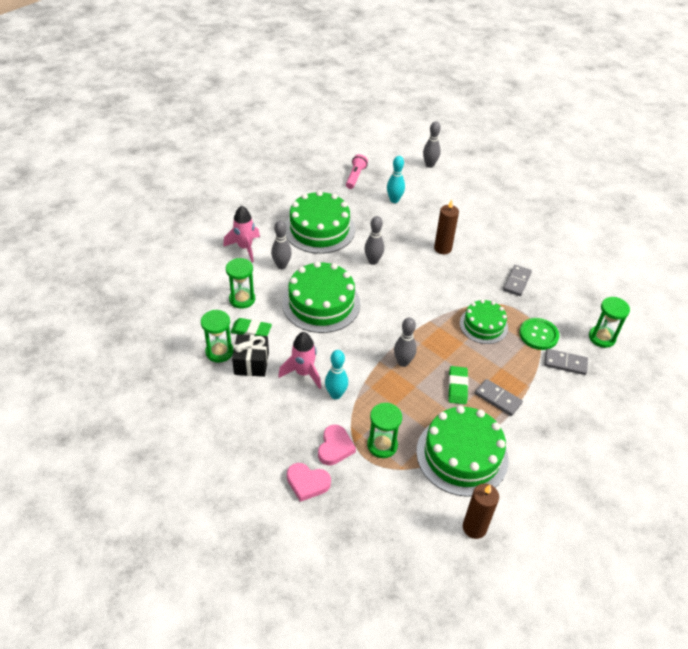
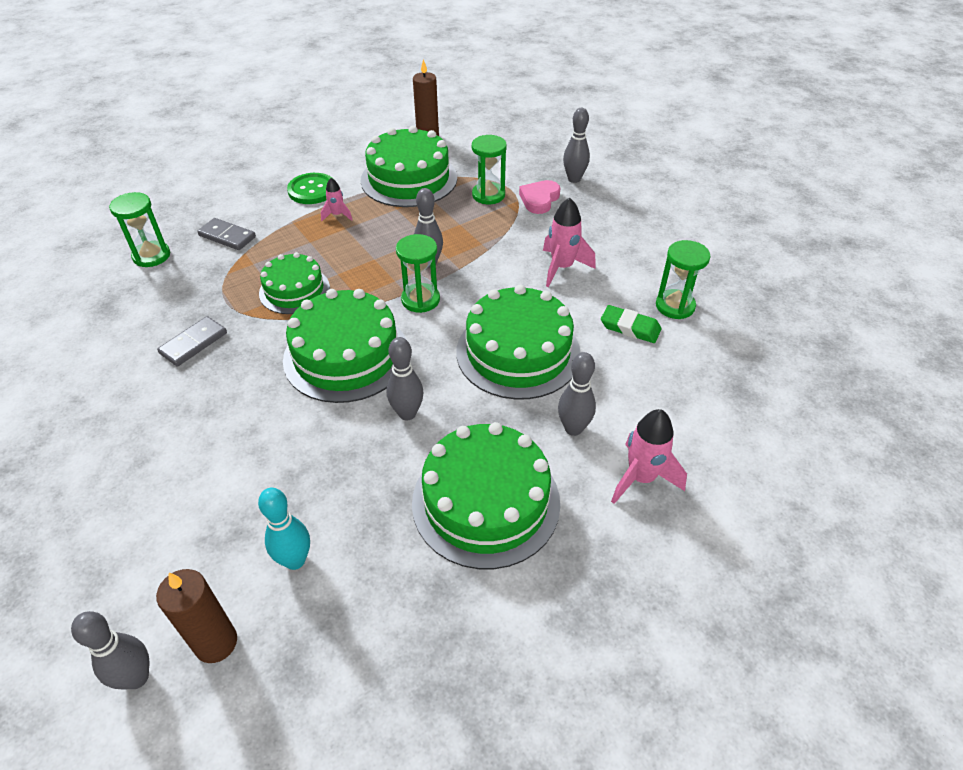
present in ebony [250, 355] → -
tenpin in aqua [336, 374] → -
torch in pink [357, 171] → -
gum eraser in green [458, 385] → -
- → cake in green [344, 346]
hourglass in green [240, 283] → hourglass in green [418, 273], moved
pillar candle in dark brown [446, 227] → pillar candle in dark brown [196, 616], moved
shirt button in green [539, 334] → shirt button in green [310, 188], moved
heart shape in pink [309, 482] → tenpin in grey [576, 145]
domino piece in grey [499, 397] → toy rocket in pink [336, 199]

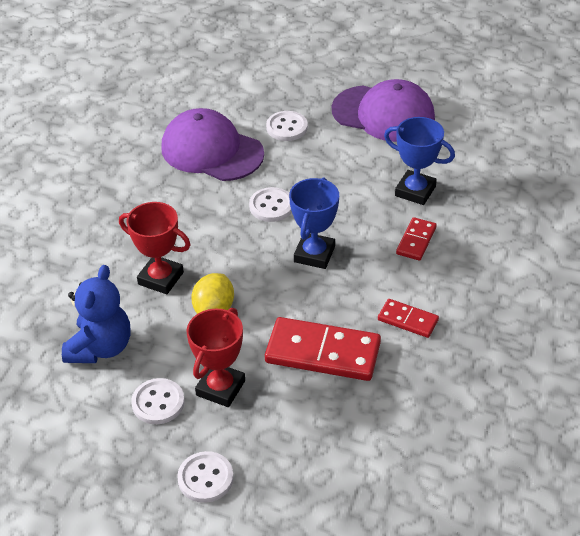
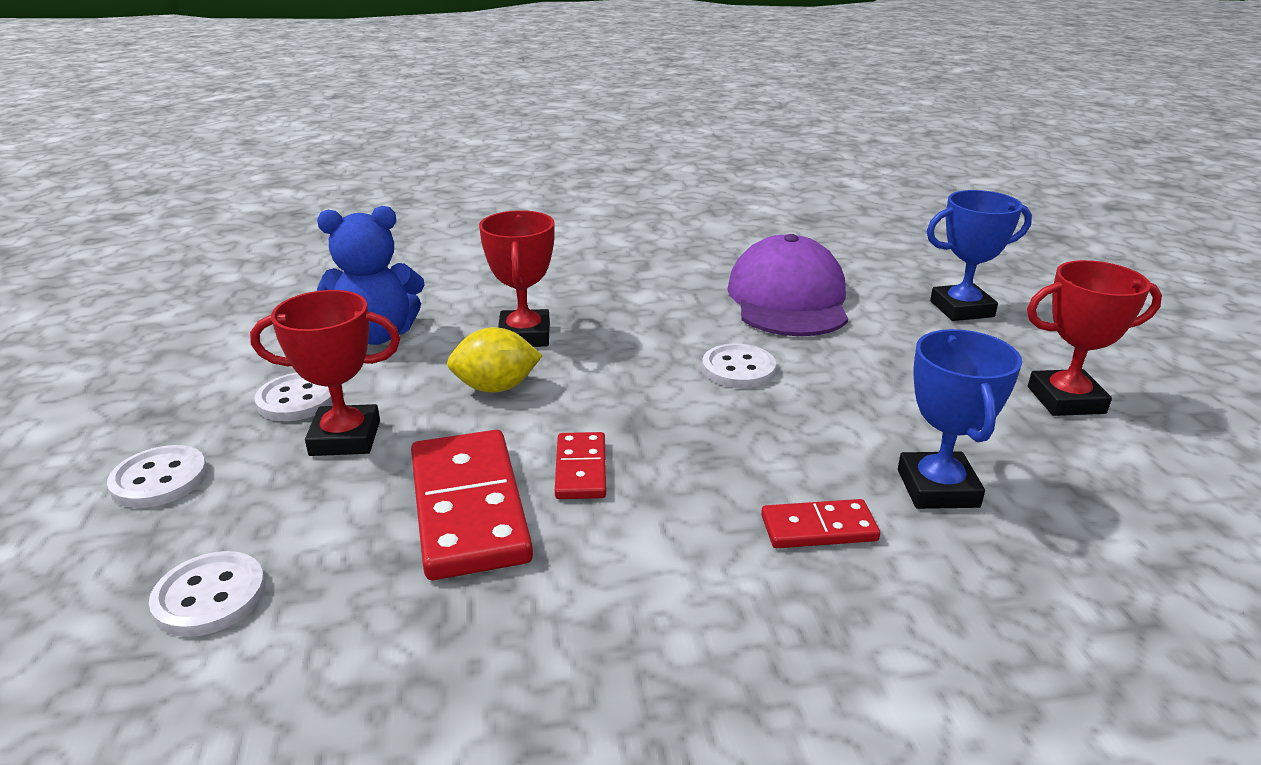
shirt button in white [287, 126] → shirt button in white [207, 594], moved
award cup in cobalt [314, 223] → award cup in cobalt [979, 255], moved
domino piece in crimson [408, 318] → domino piece in crimson [580, 465], moved
cap in purple [383, 110] → award cup in crimson [1094, 338]

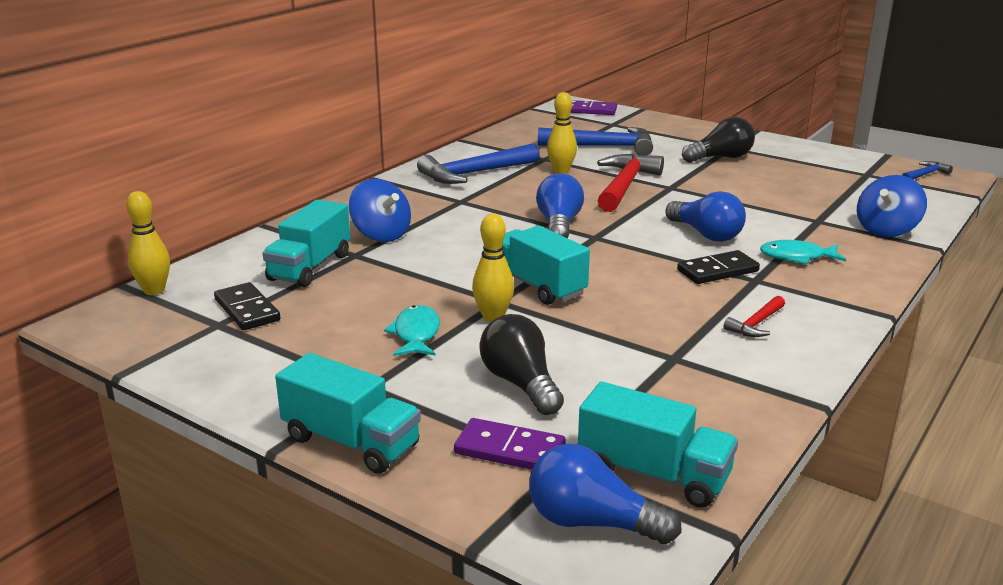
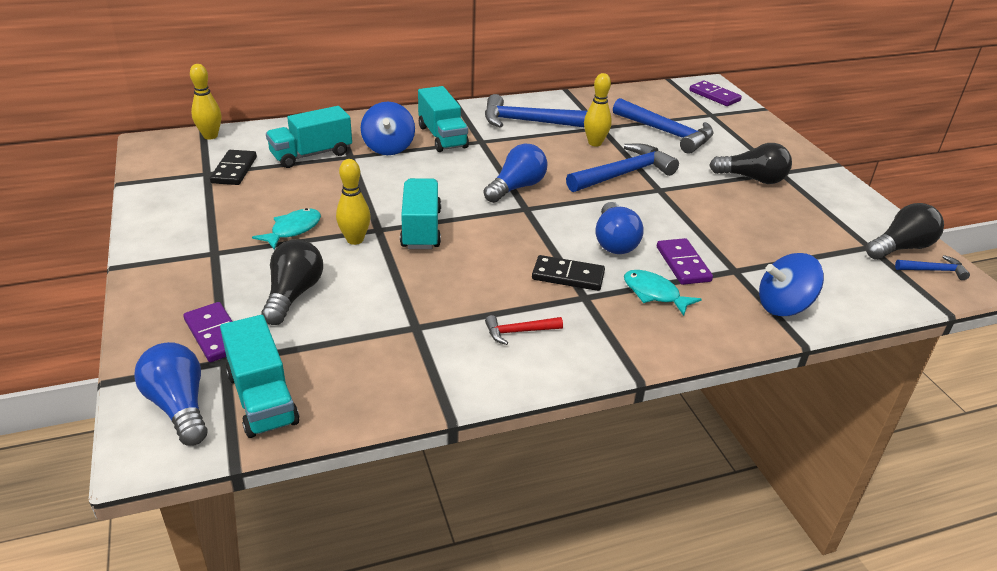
- → domino piece in purple [685, 261]
- → bulb in ebony [905, 231]
truck in aqua [348, 413] → truck in aqua [443, 119], moved
claw hammer in crimson [630, 183] → claw hammer in cobalt [622, 167]

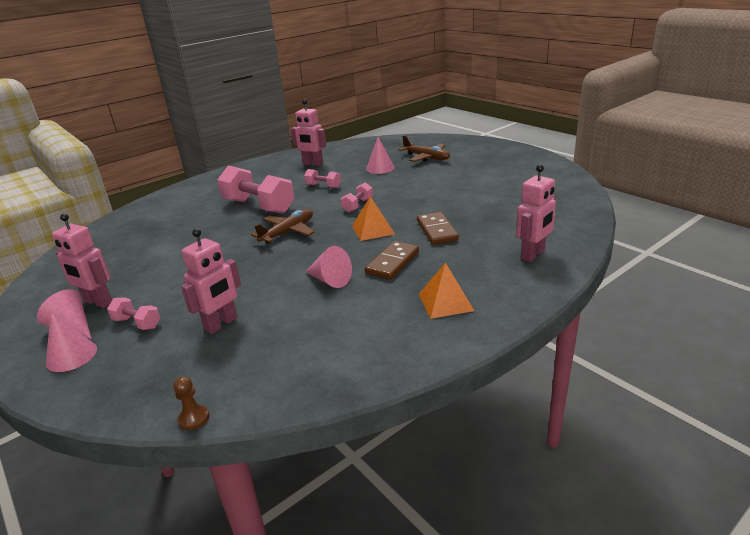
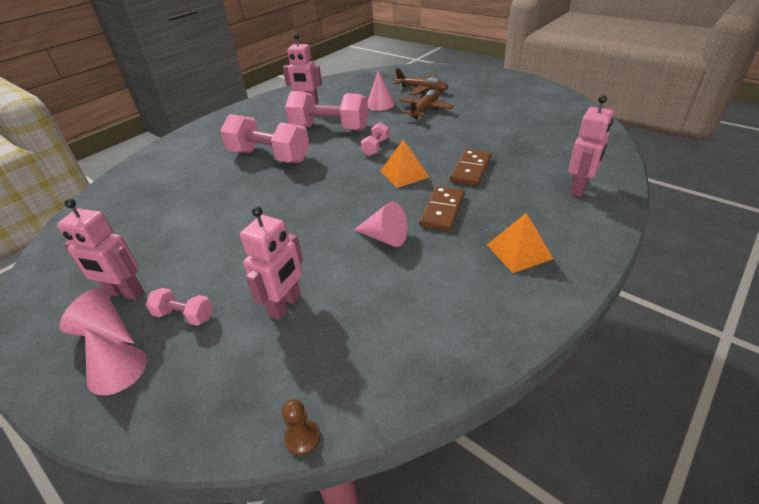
aeroplane in dark brown [283, 226] → aeroplane in dark brown [426, 104], moved
domino piece in dark brown [438, 228] → domino piece in dark brown [470, 167], 45 degrees clockwise
hand weight in pink [322, 178] → hand weight in pink [327, 111], x2.11

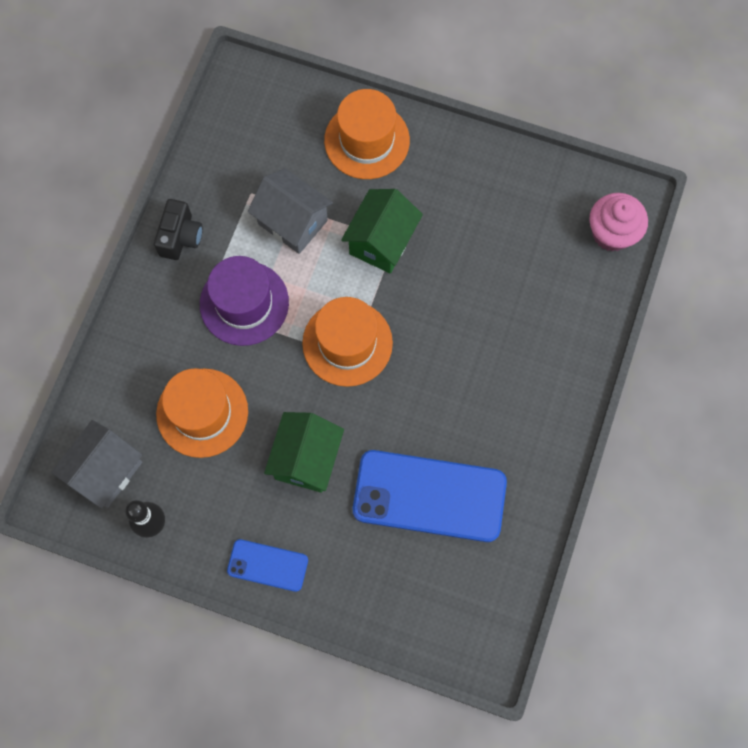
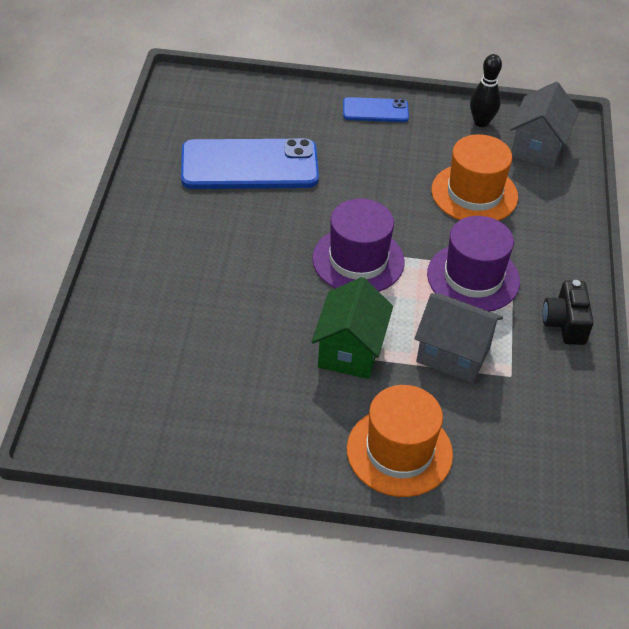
house in green [304, 452] → -
fairy cake in pink [618, 222] → -
top hat in orange-coloured [347, 342] → top hat in purple [358, 245]

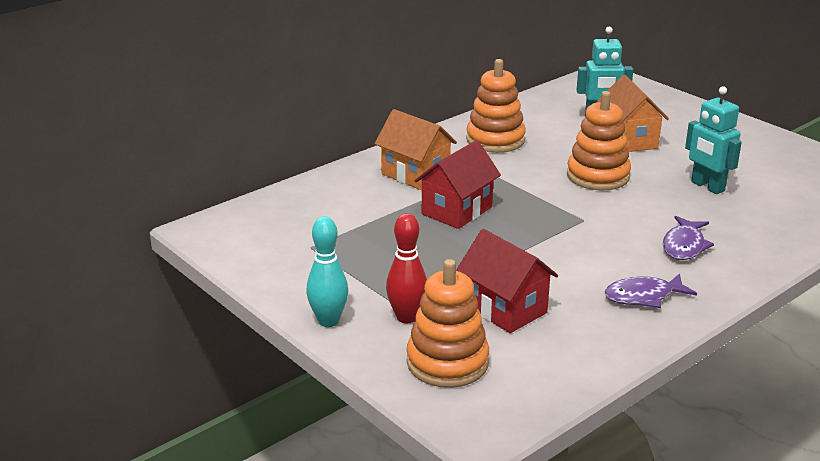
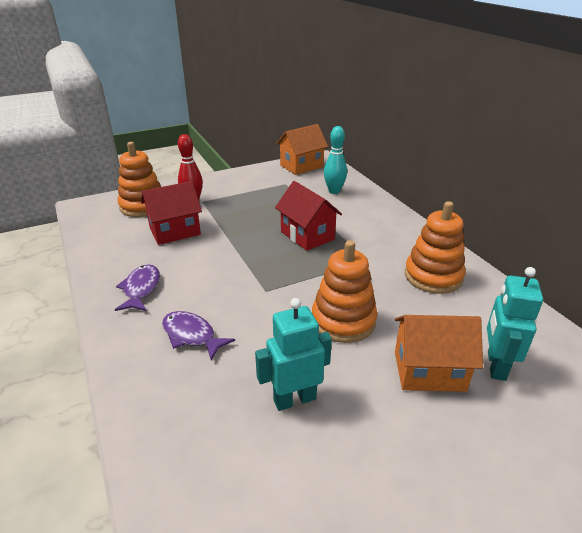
tenpin in aqua [327, 271] → tenpin in aqua [335, 160], moved
house in orange-coloured [416, 149] → house in orange-coloured [302, 149], moved

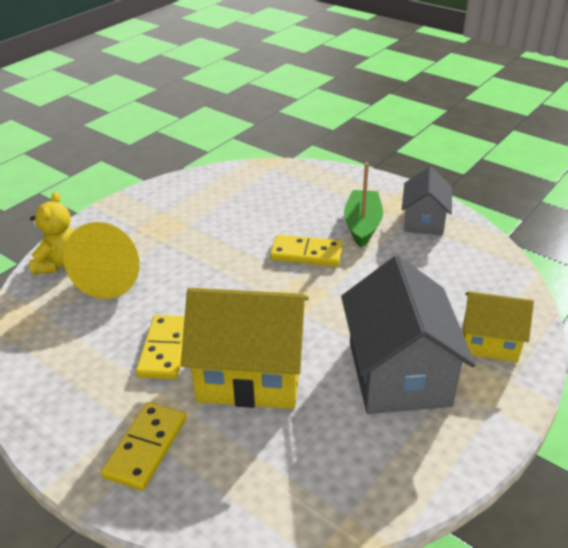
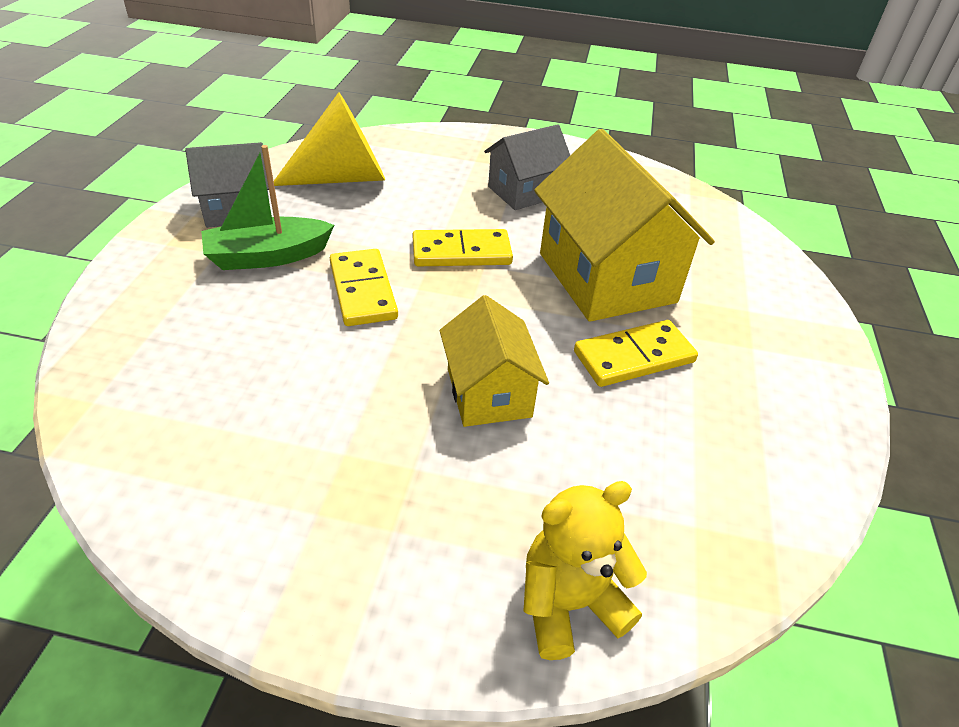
cone in golden [101, 260] → cone in golden [329, 139], moved
domino piece in golden [143, 446] → domino piece in golden [463, 247], moved
house in golden [498, 326] → house in golden [494, 361], moved
house in grey [408, 335] → house in grey [527, 167], x0.58

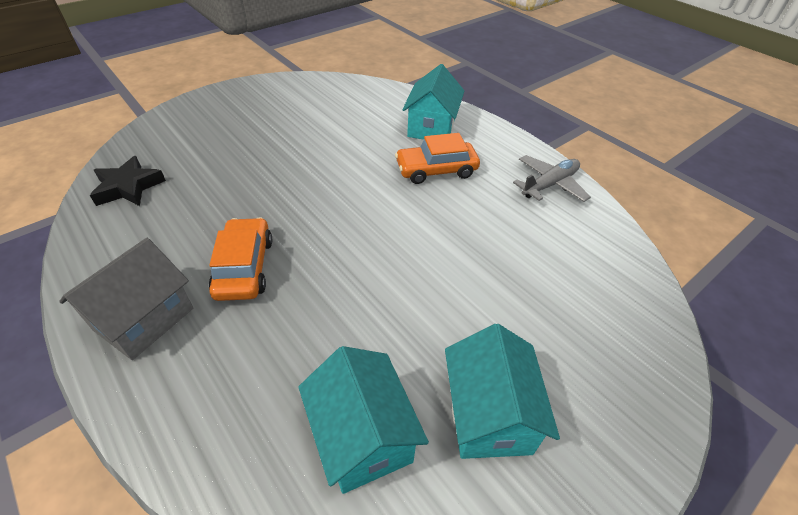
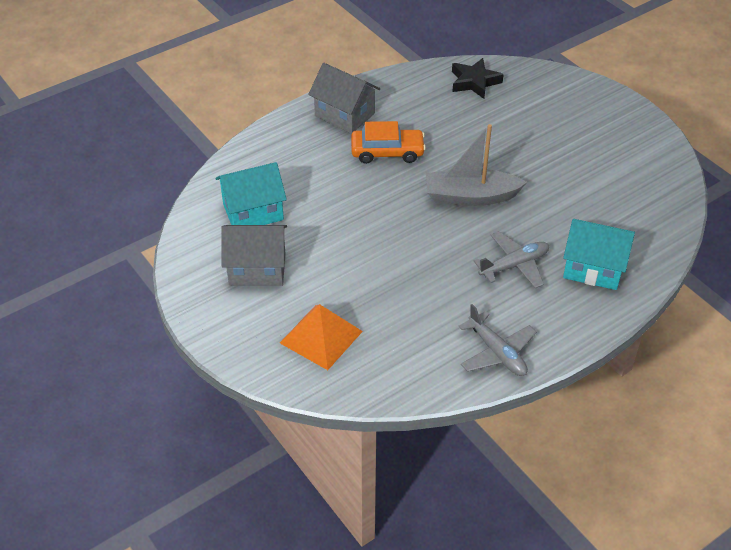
- → pyramid in orange-coloured [321, 337]
- → toy boat in grey [476, 165]
toy car in orange-coloured [437, 158] → aeroplane in grey [511, 260]
house in aqua [502, 391] → house in grey [254, 255]

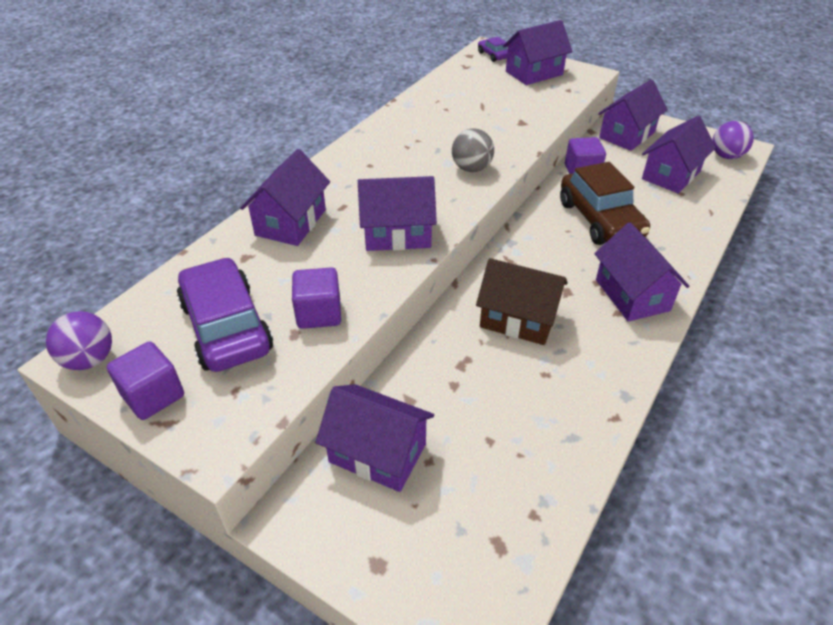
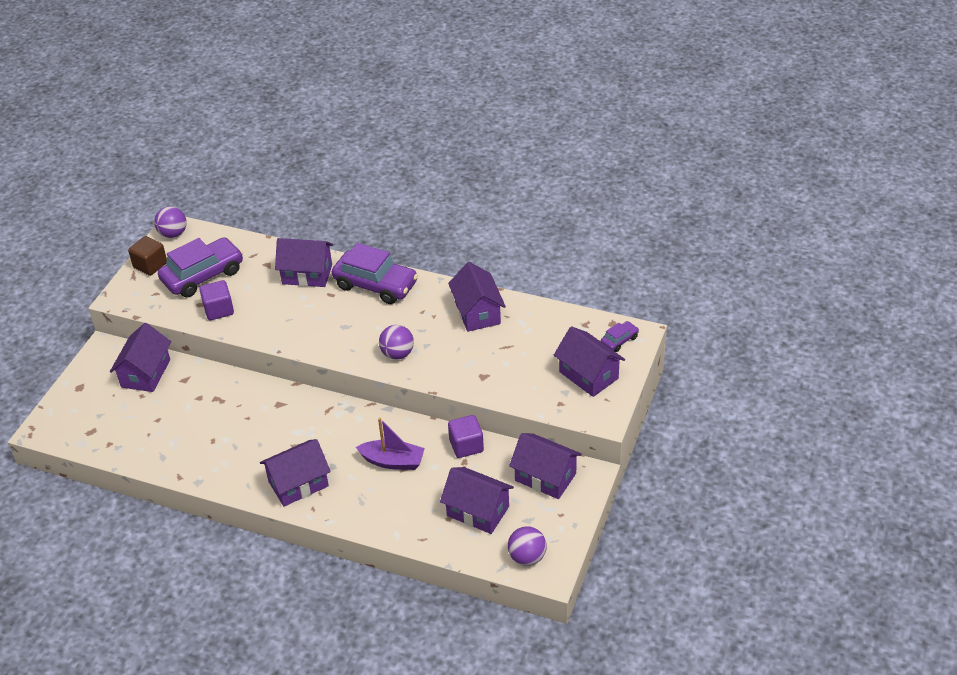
house in dark brown [522, 301] → -
- → toy car in purple [375, 273]
house in purple [397, 213] → house in purple [477, 297], moved
toy car in dark brown [605, 203] → toy boat in purple [390, 444]
block in purple [145, 380] → block in dark brown [147, 256]
sphere in grey [473, 150] → sphere in purple [396, 342]

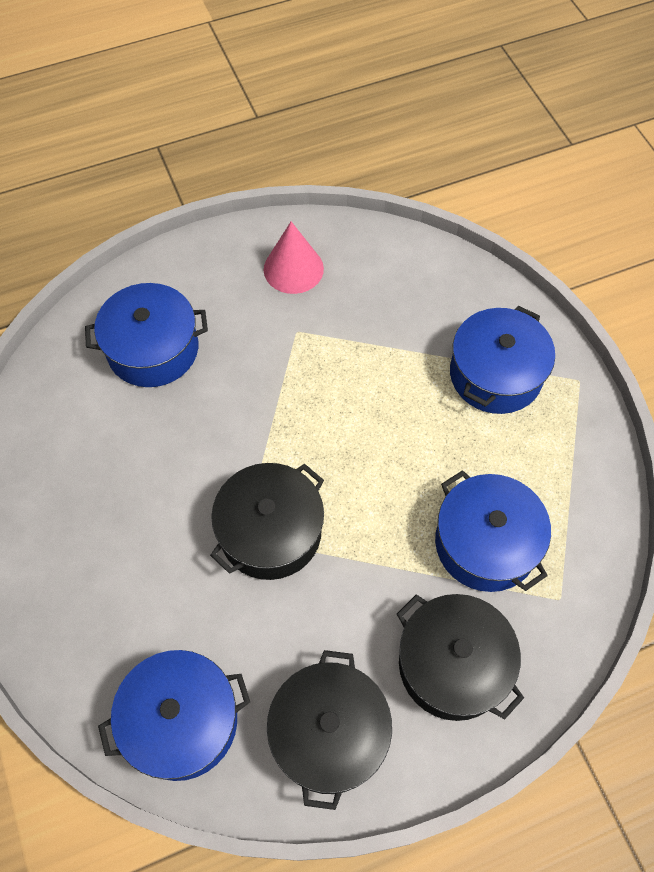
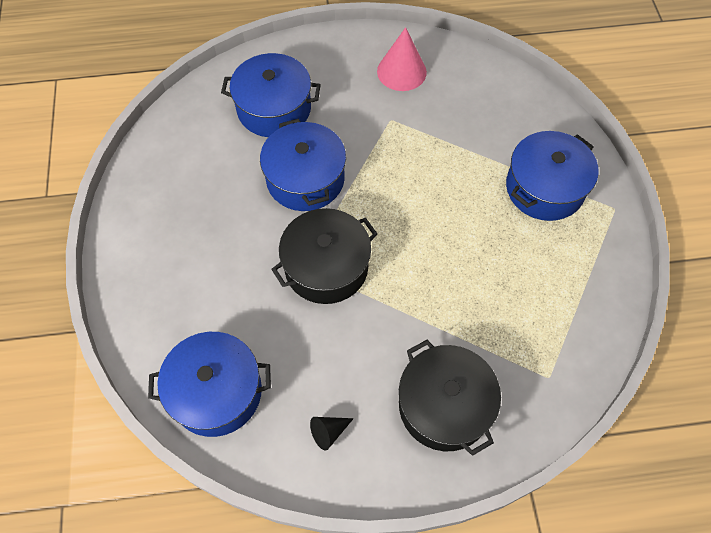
cooking pot in cobalt [493, 531] → cooking pot in cobalt [303, 164], moved
cooking pot in ebony [329, 730] → cone in ebony [332, 434]

